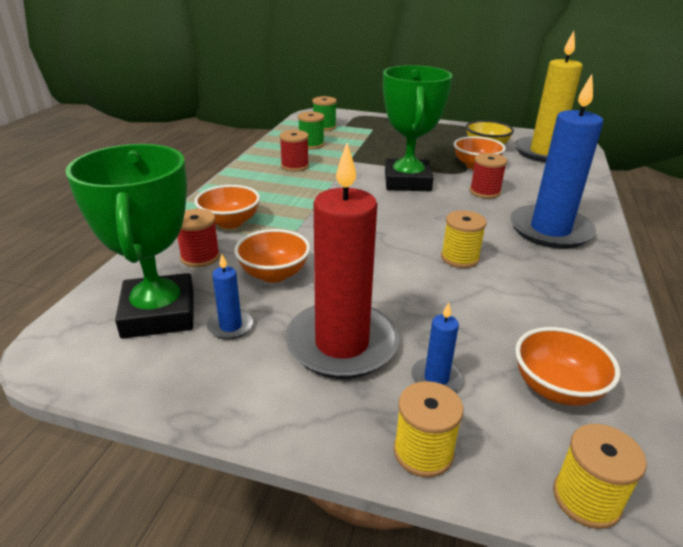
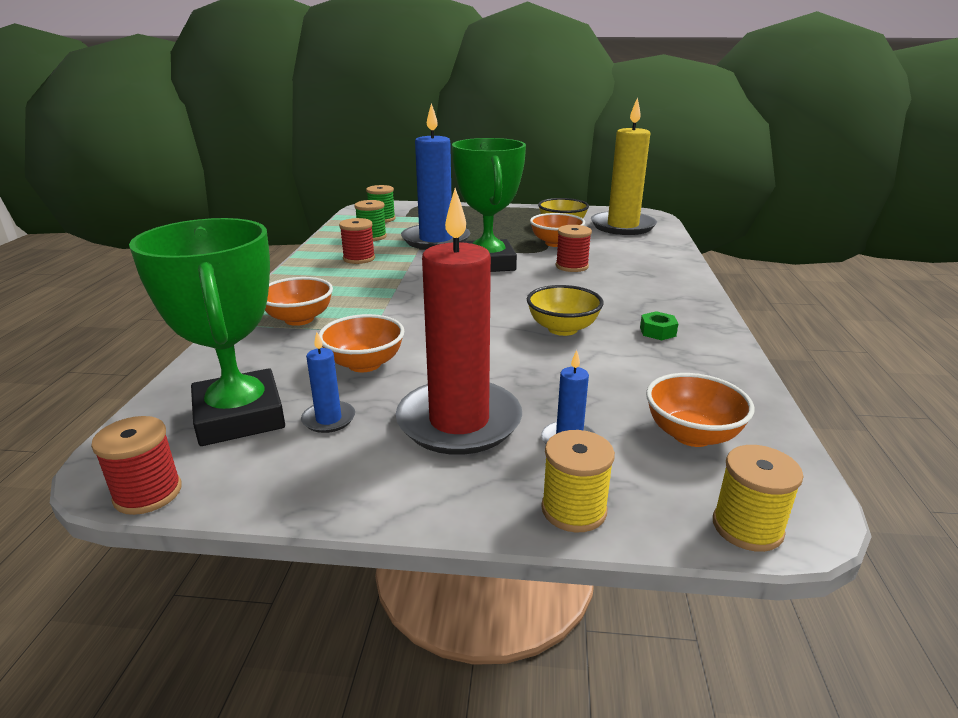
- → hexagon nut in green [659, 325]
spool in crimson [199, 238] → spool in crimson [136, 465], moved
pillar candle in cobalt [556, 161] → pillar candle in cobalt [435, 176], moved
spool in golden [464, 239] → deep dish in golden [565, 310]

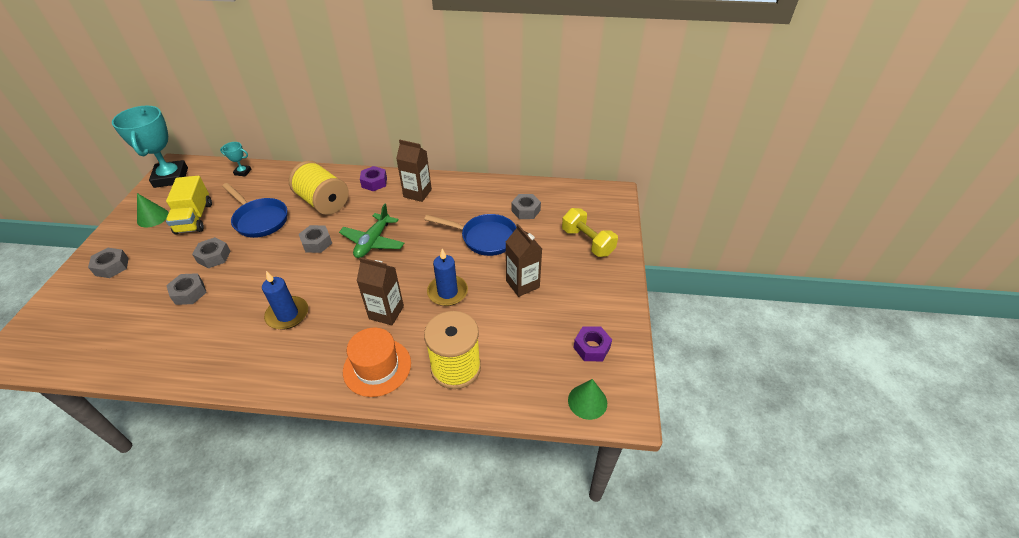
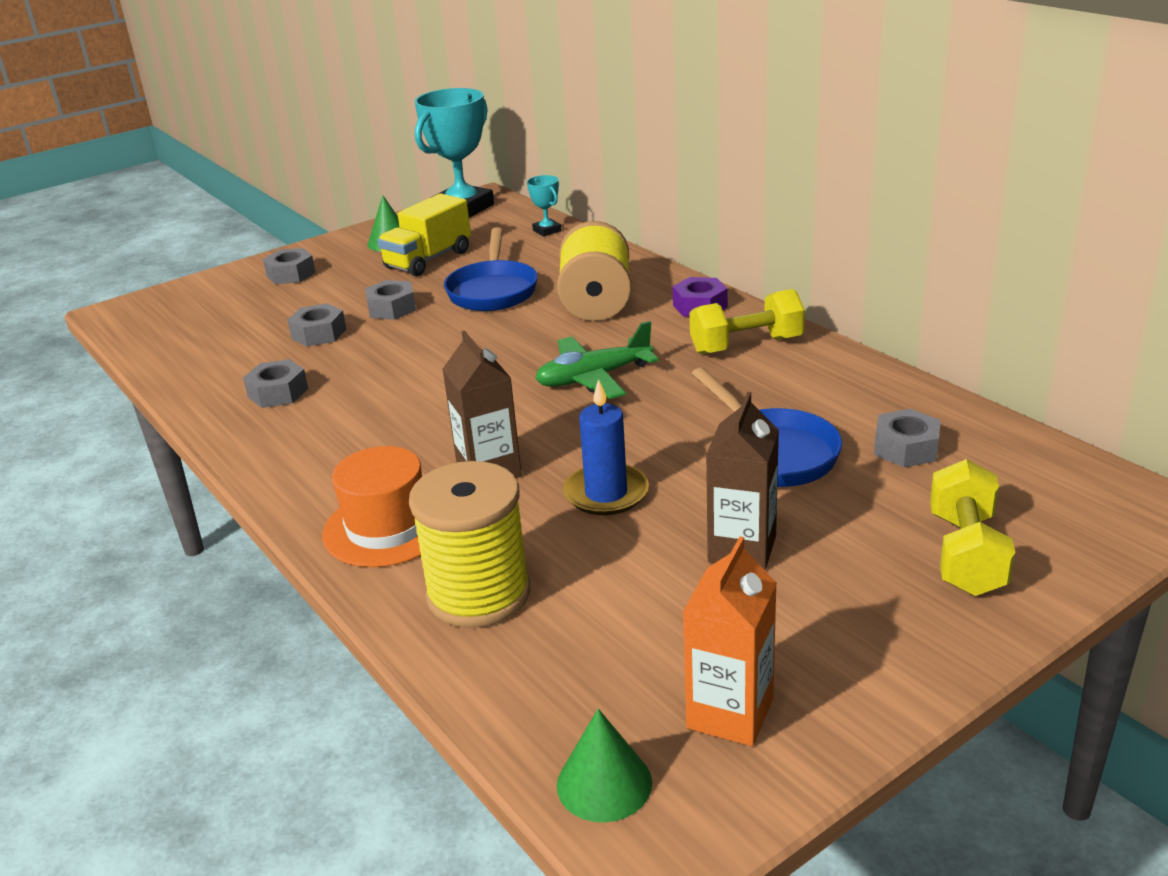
pillar candle in cobalt [285, 300] → -
hexagon nut in grey [315, 239] → hexagon nut in grey [275, 383], moved
carton in dark brown [414, 171] → hand weight in golden [747, 322]
hexagon nut in purple [592, 343] → carton in orange-coloured [730, 641]

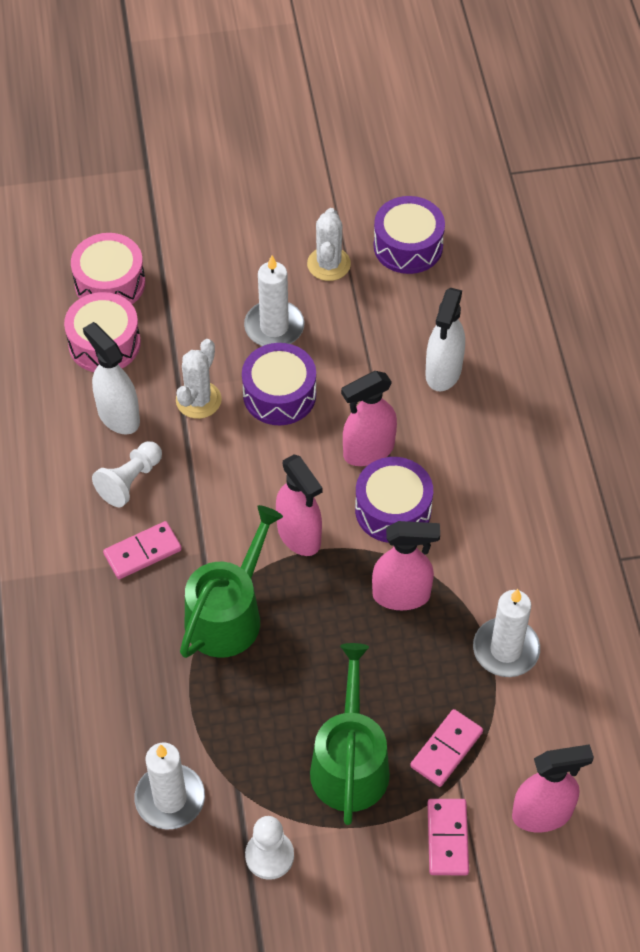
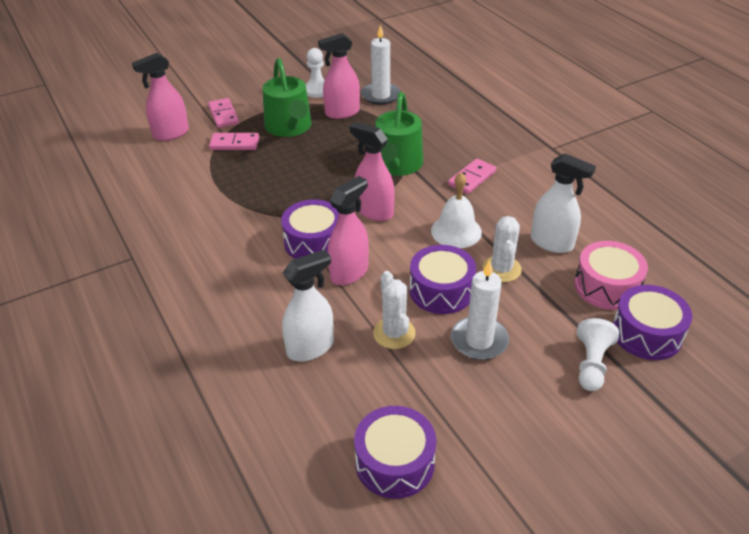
pillar candle in white [506, 633] → -
- → school bell in white [456, 210]
game pawn in white [127, 474] → game pawn in white [598, 354], moved
cactus in white [329, 244] → cactus in white [394, 310], moved
spray cleaner in pink [406, 565] → spray cleaner in pink [339, 76], moved
snare drum in pink [108, 268] → snare drum in purple [652, 322]
domino piece in pink [446, 748] → domino piece in pink [234, 141], 75 degrees clockwise
spray cleaner in white [445, 339] → spray cleaner in white [308, 305], 60 degrees clockwise

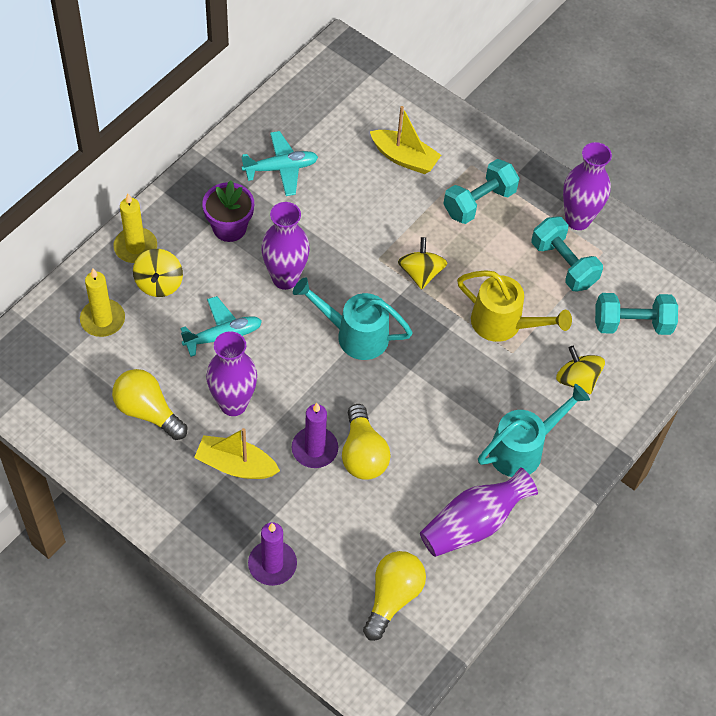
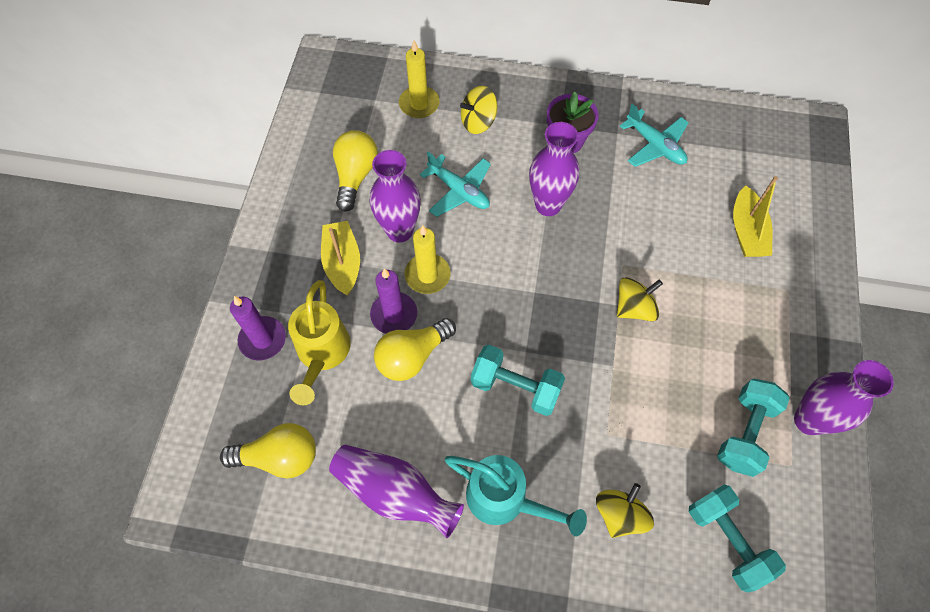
watering pot in aqua [353, 318] → -
pillar candle in golden [135, 228] → pillar candle in golden [428, 259], moved
hand weight in aqua [481, 191] → hand weight in aqua [518, 380], moved
watering pot in golden [514, 306] → watering pot in golden [319, 342], moved

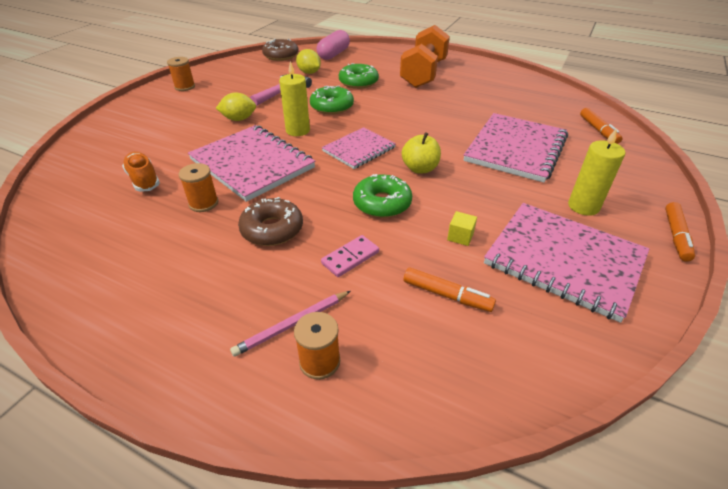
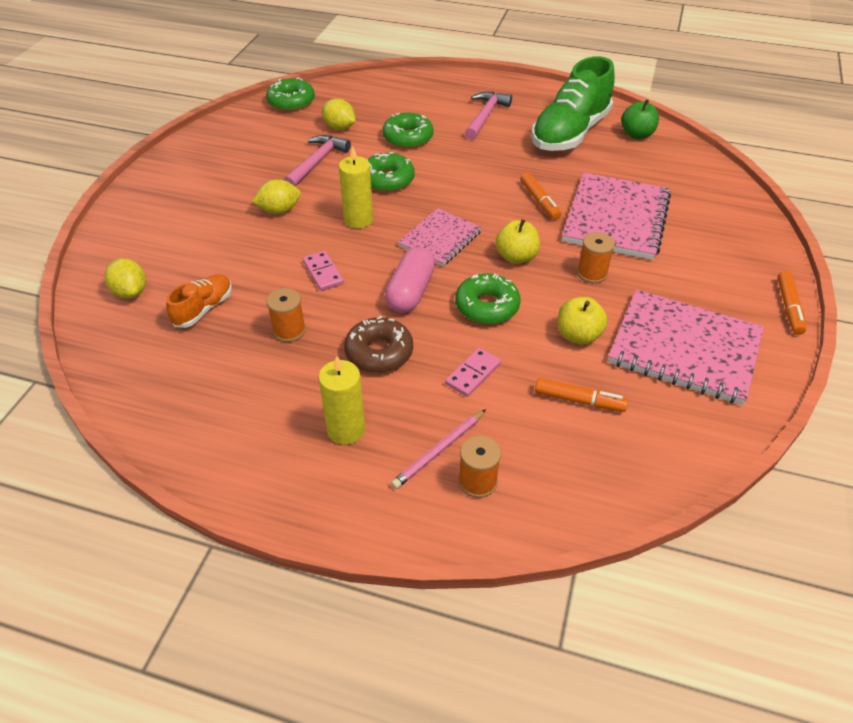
- → lemon in golden [125, 278]
- → shoe in green [573, 103]
- → apple fruit in green [640, 119]
spool in orange-coloured [181, 74] → spool in orange-coloured [596, 257], moved
capsule in pink [333, 45] → capsule in pink [410, 279], moved
pillar candle in golden [596, 172] → pillar candle in golden [341, 400], moved
marker in orange-coloured [601, 126] → marker in orange-coloured [540, 196], moved
notebook in pink [251, 163] → domino piece in pink [323, 271]
hand weight in orange-coloured [425, 56] → claw hammer in pink [488, 116]
block in golden [462, 228] → apple fruit in golden [583, 321]
glazed donut in dark brown [280, 50] → glazed donut in green [290, 94]
shoe in orange-coloured [141, 172] → shoe in orange-coloured [199, 301], 75 degrees clockwise

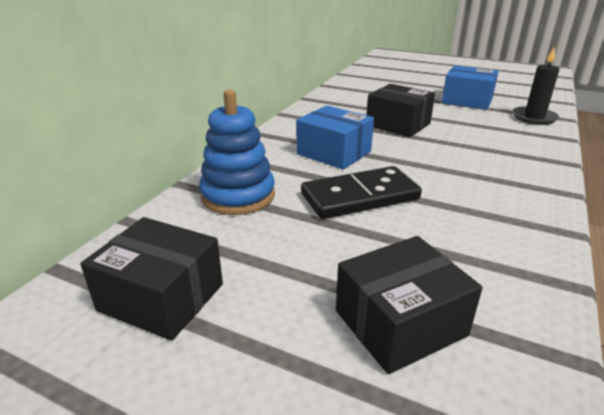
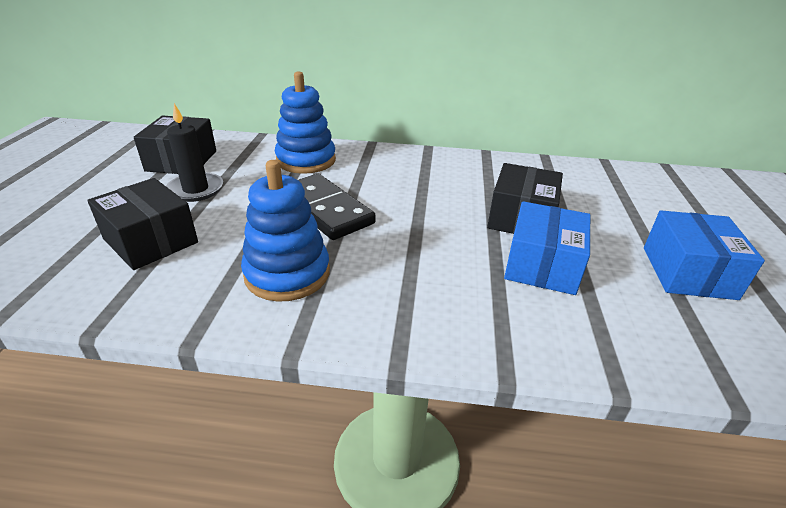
- → stacking rings in cobalt [285, 231]
package in cobalt [335, 138] → package in cobalt [547, 248], moved
pillar candle in ebony [535, 85] → pillar candle in ebony [194, 152], moved

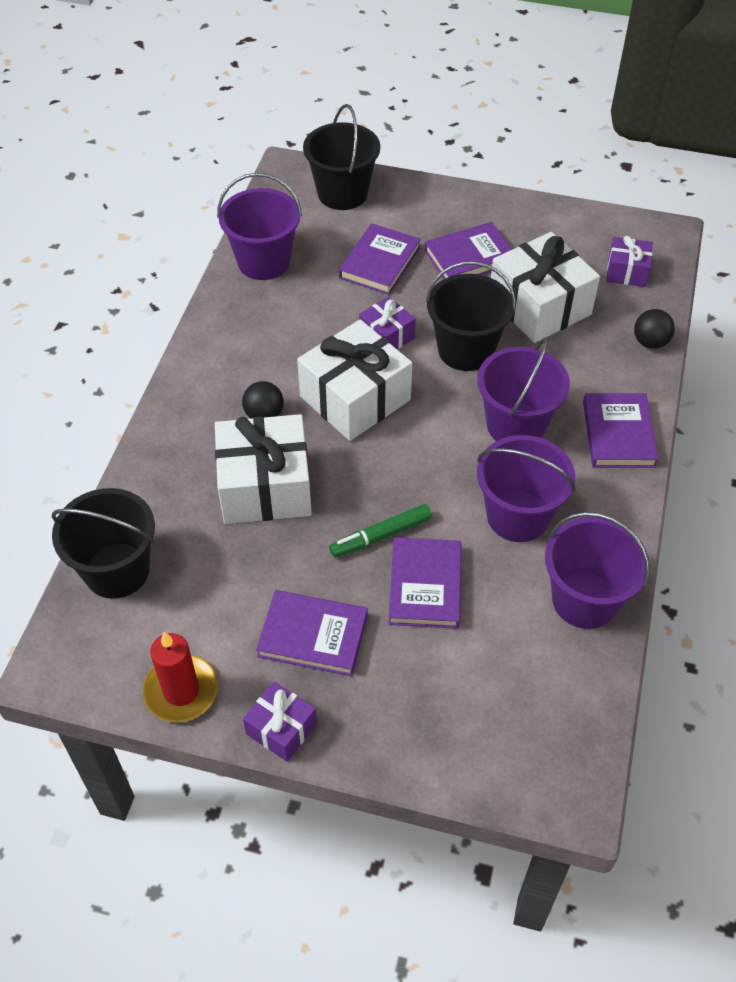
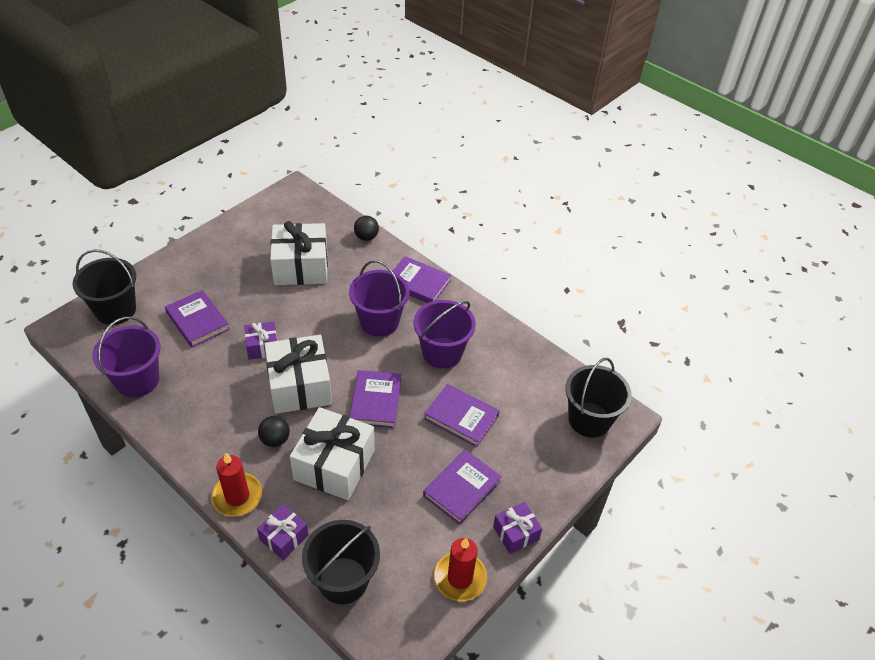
marker in green [380, 531] → -
sand bucket in purple [597, 570] → -
- → pillar candle in crimson [236, 484]
hardback in purple [468, 250] → hardback in purple [375, 399], moved
sand bucket in ebony [471, 316] → sand bucket in ebony [598, 398], moved
present in purple [629, 261] → present in purple [282, 532], moved

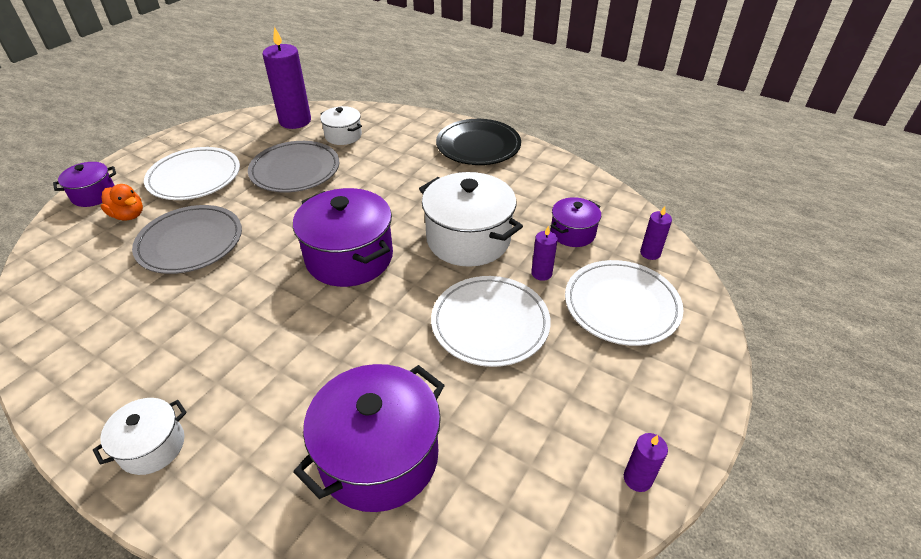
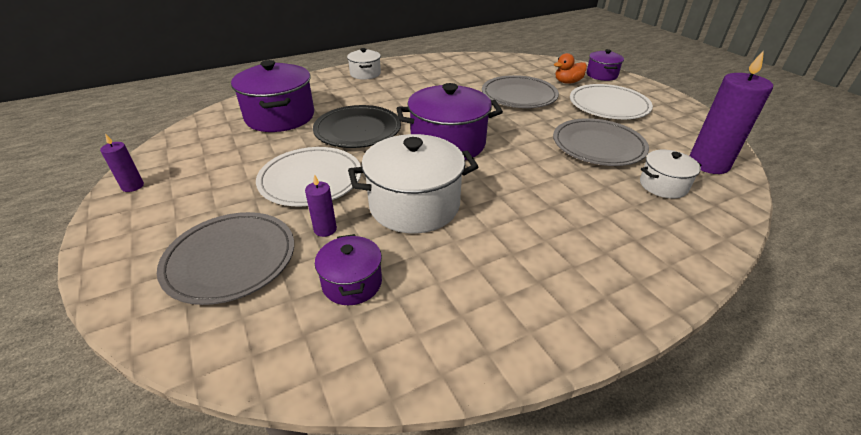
pillar candle in purple [656, 233] → -
plate in ebony [478, 142] → plate in ebony [357, 126], moved
plate in white [624, 303] → plate in grey [225, 258]

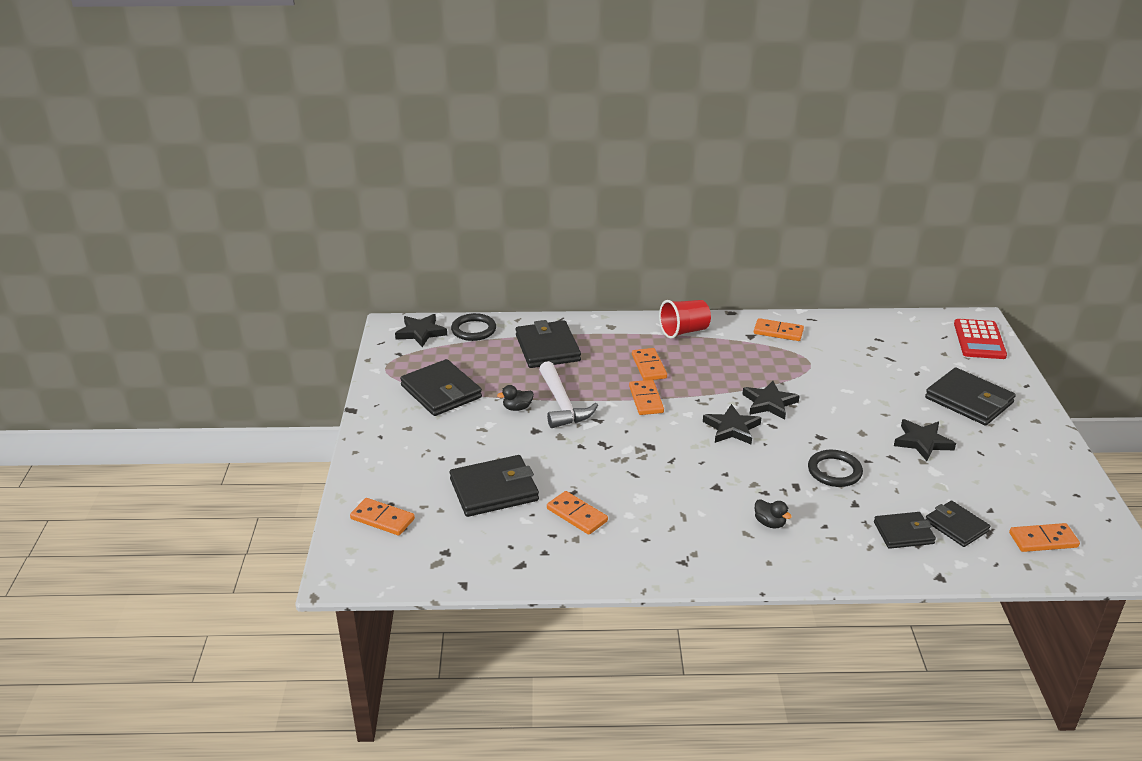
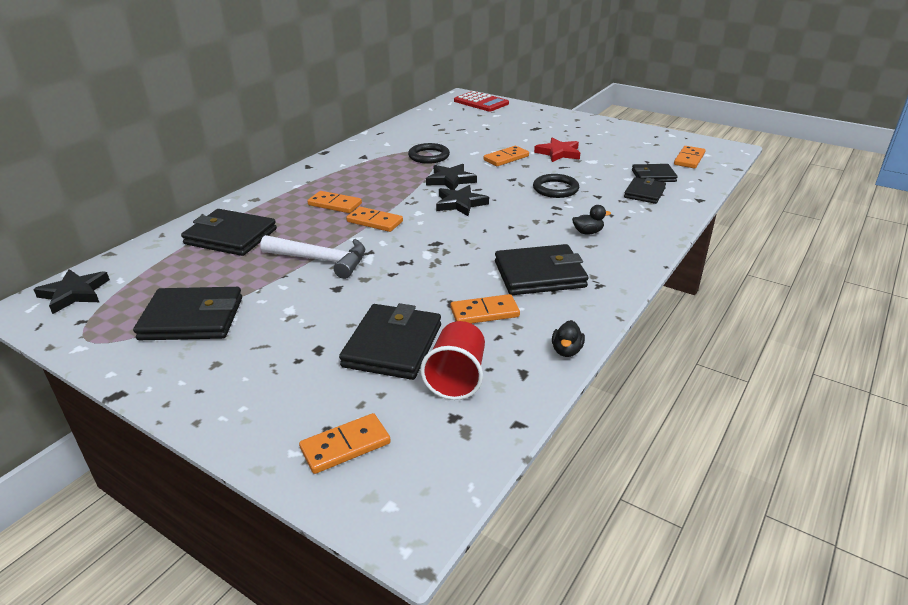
hoop in ebony [473, 327] → hoop in ebony [429, 153], moved
toy duck in ebony [515, 398] → toy duck in ebony [568, 338], moved
cup in crimson [685, 319] → cup in crimson [452, 360], moved
domino piece in orange-coloured [779, 329] → domino piece in orange-coloured [506, 156], moved
billfold in ebony [970, 397] → billfold in ebony [541, 269], moved
star shape in ebony [925, 440] → star shape in crimson [557, 150]

